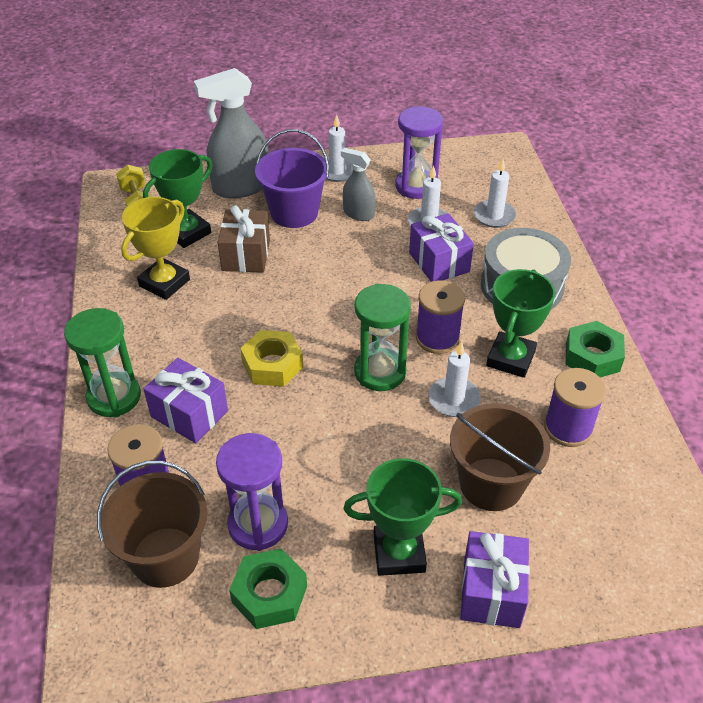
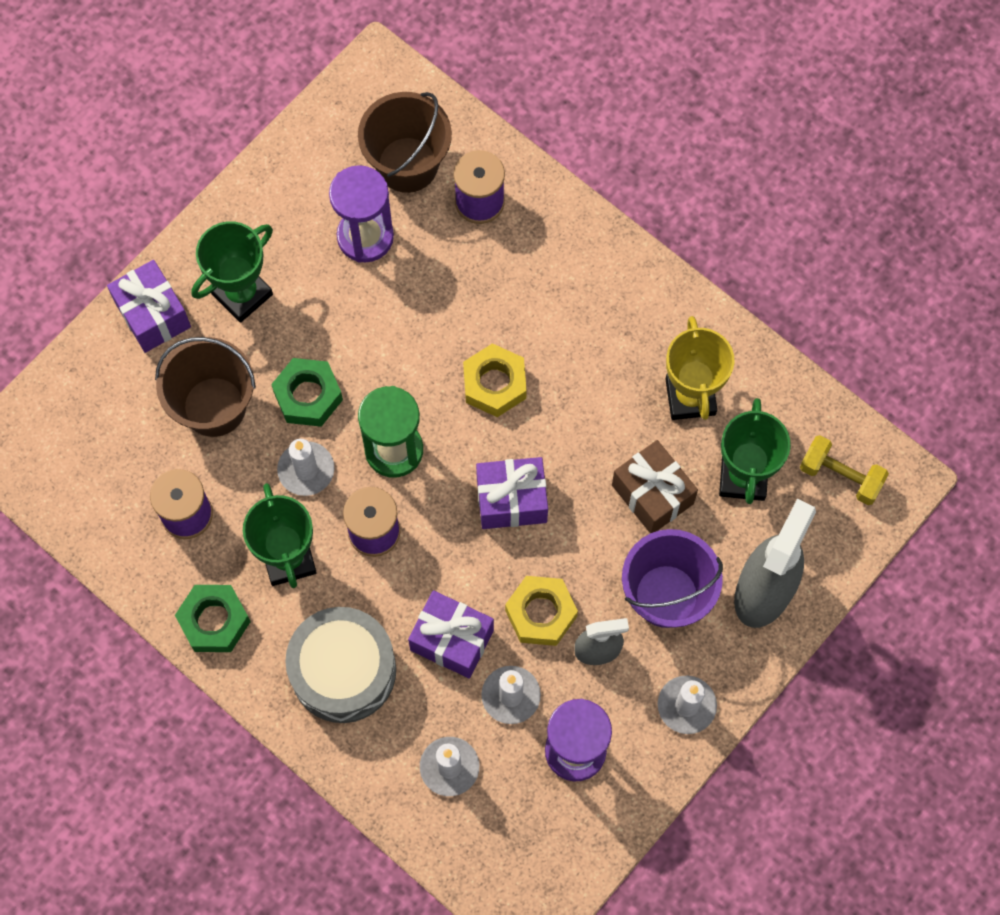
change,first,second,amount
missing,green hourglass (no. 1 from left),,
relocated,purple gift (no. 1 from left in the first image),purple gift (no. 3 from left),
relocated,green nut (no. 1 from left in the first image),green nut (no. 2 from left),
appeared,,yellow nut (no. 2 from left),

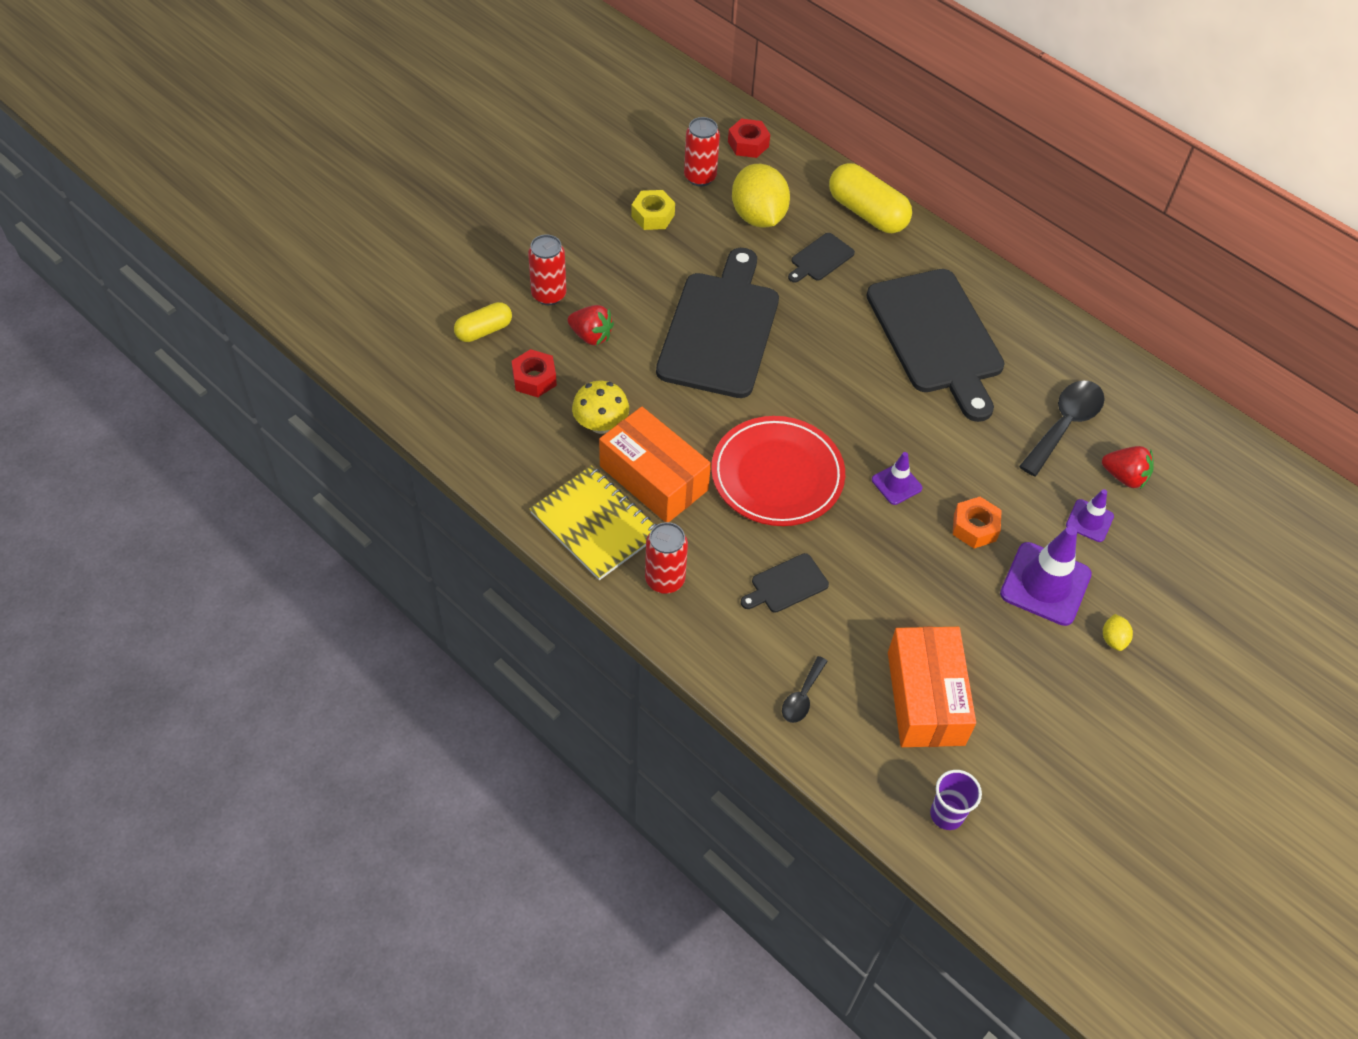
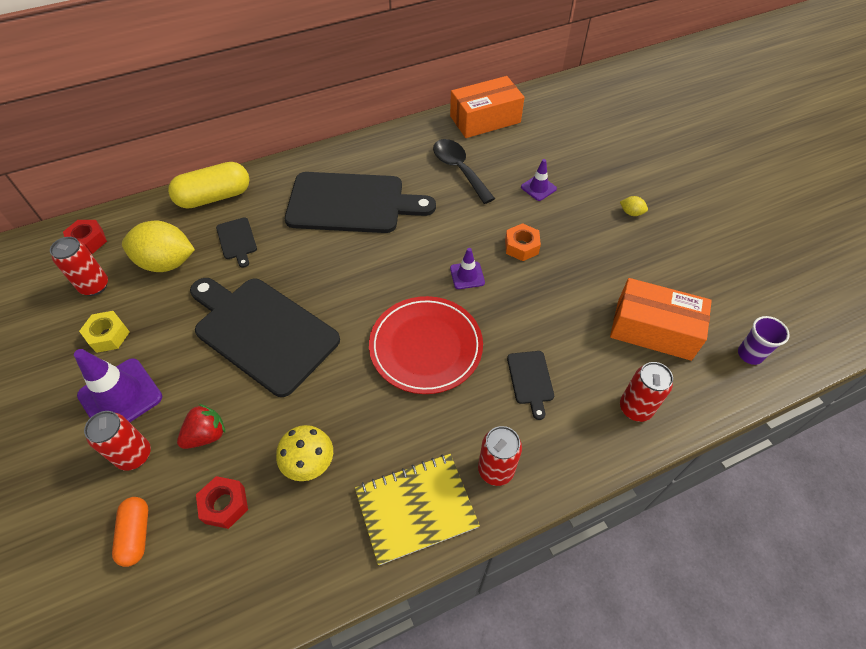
change,first,second,amount
colour,yellow capsule (no. 1 from left),orange capsule,
relocated,orange box (no. 1 from left),,
exchanged,black spoon (no. 1 from left),red can (no. 4 from left),
relocated,purple traffic cone (no. 2 from left in the first image),purple traffic cone (no. 1 from left),
missing,red strawberry (no. 2 from left),,

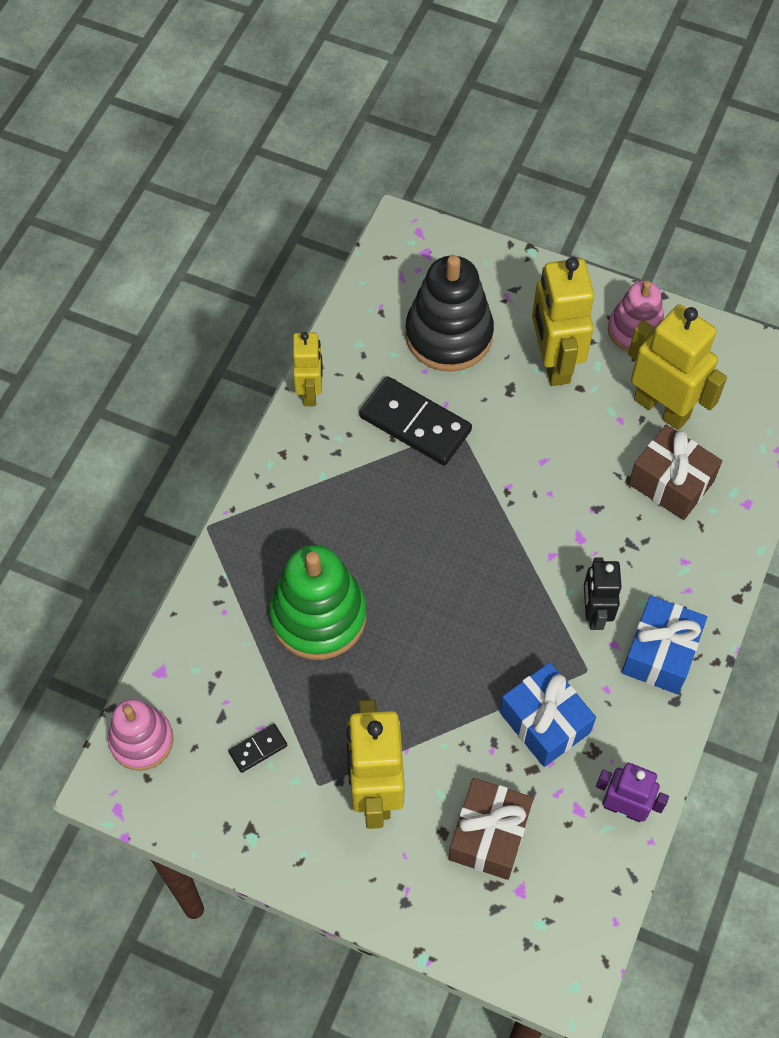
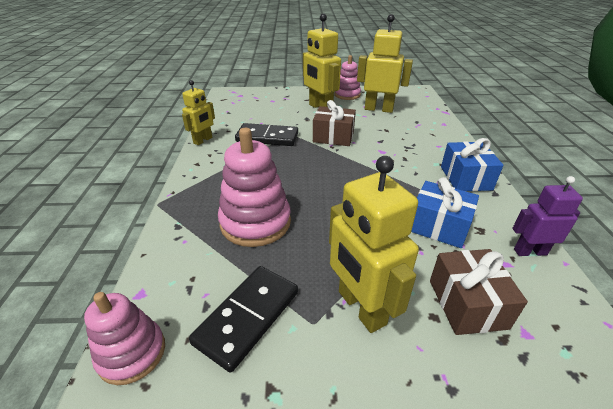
change,first,second,amount
size,black domino (no. 1 from left),,x2.13
colour,green stacking toy,pink stacking toy (no. 2 from left),
spun,yellow robot (no. 1 from left),,60 degrees clockwise
missing,black stacking toy,,
missing,black robot,,
relocated,brown gift (no. 2 from left in the first image),brown gift (no. 1 from left),

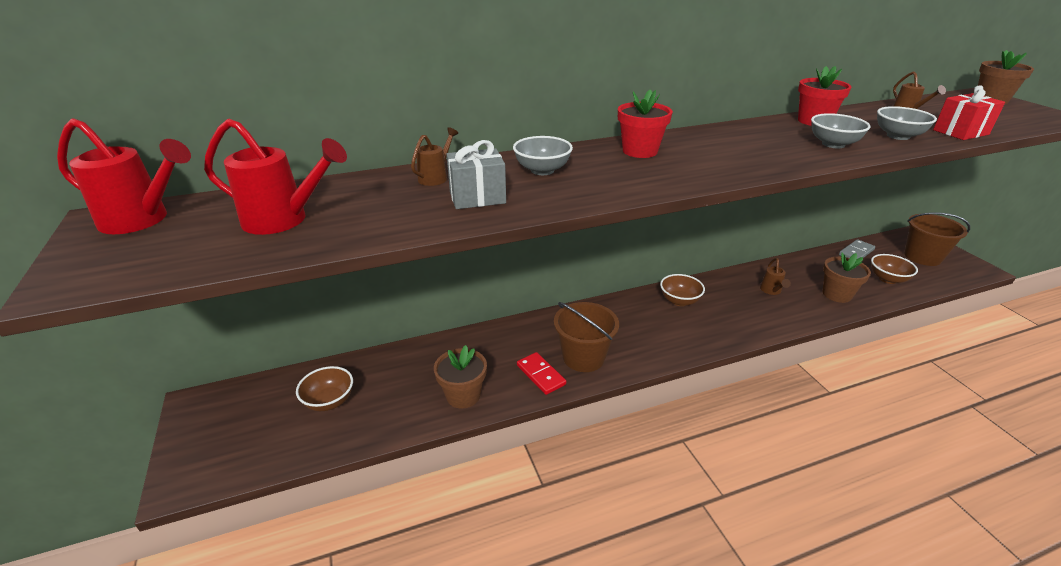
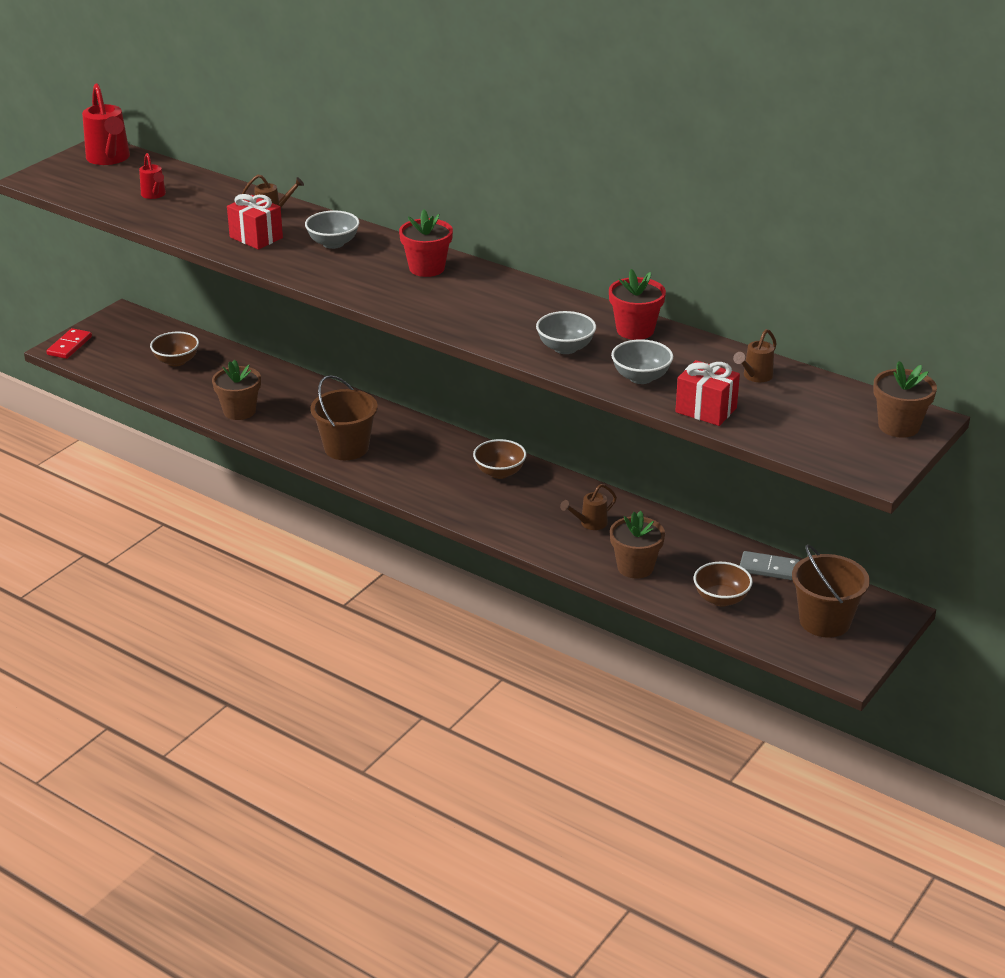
change,first,second,amount
size,red watering can (no. 2 from left),,x0.55
colour,grey gift,red gift (no. 1 from left),
relocated,red domino,,

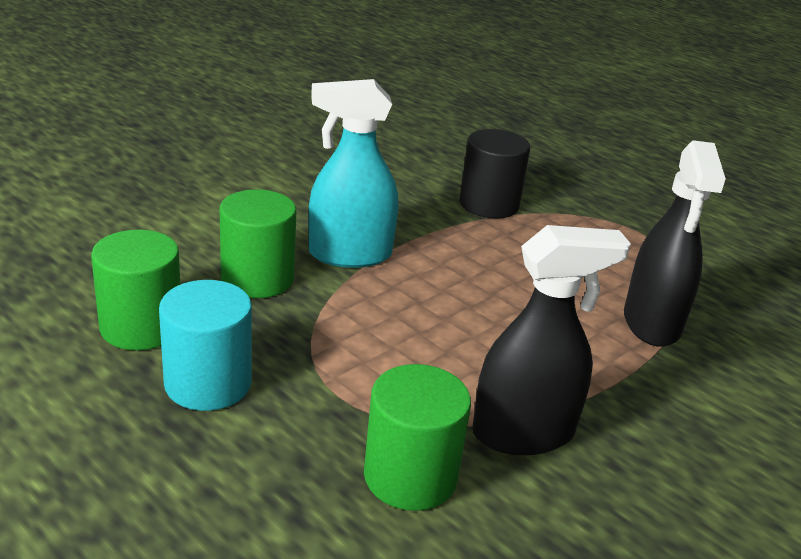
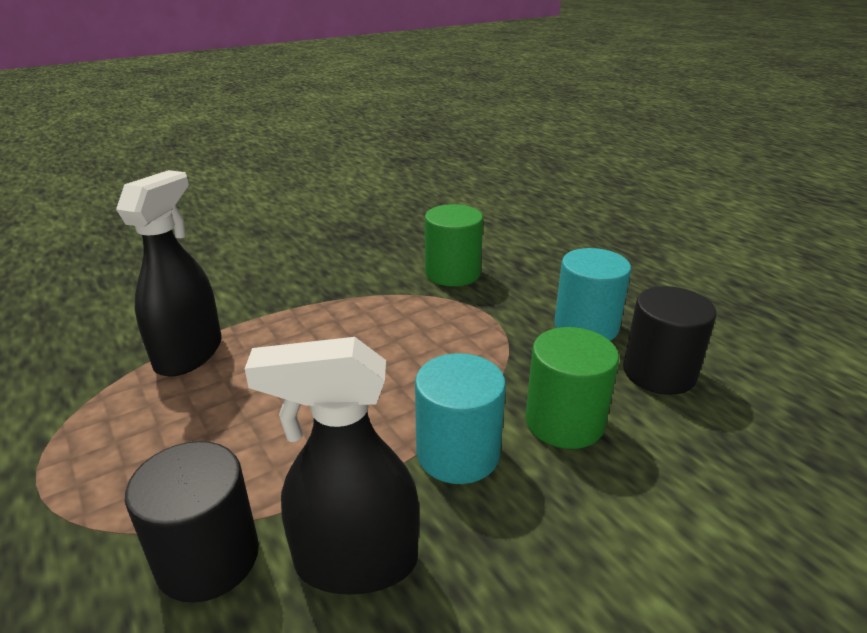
change,first,second,amount
colour,green cylinder (no. 1 from left),black cylinder (no. 2 from left),
exchanged,turquoise spray bottle,turquoise cylinder (no. 1 from left),
relocated,black spray bottle (no. 1 from left in the first image),black spray bottle (no. 2 from left),

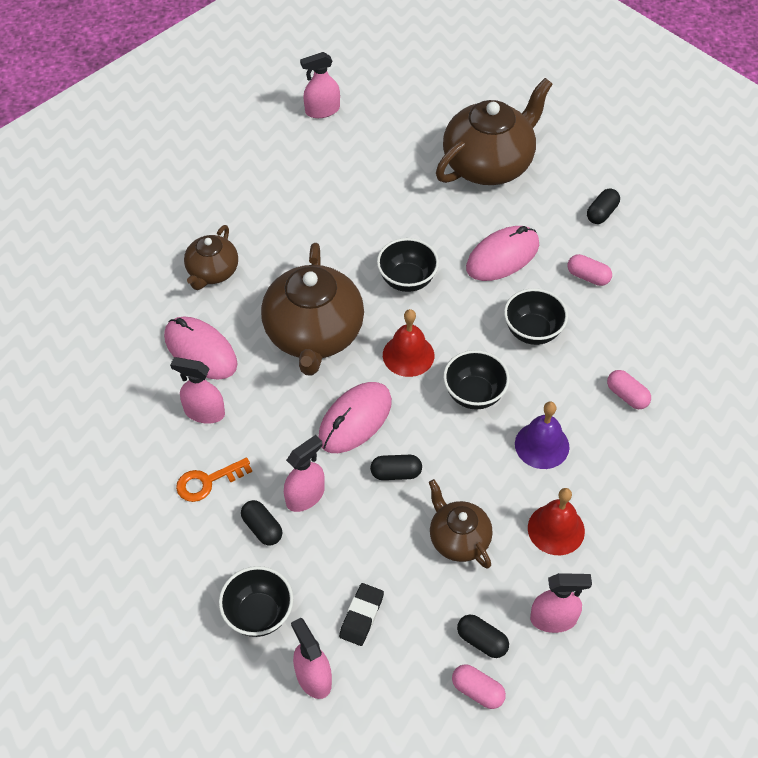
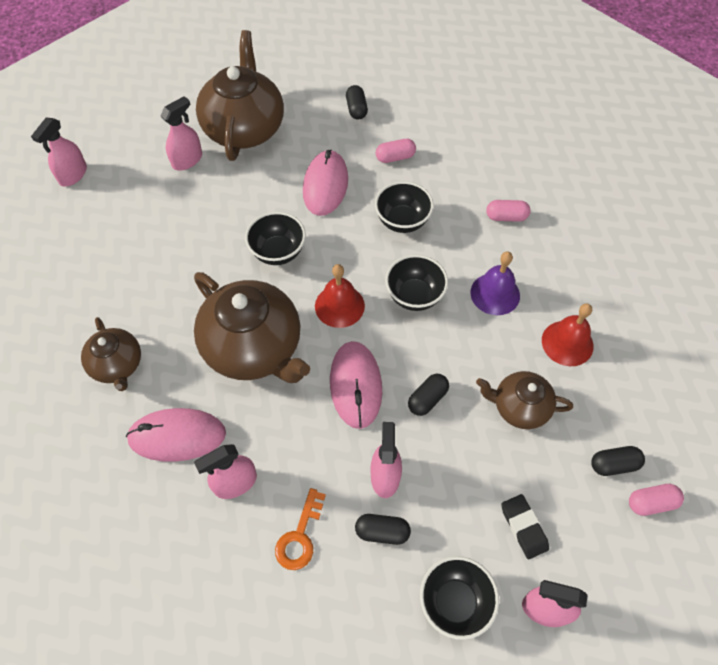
change,first,second,amount
relocated,pink spray bottle (no. 5 from left in the first image),pink spray bottle (no. 2 from left),

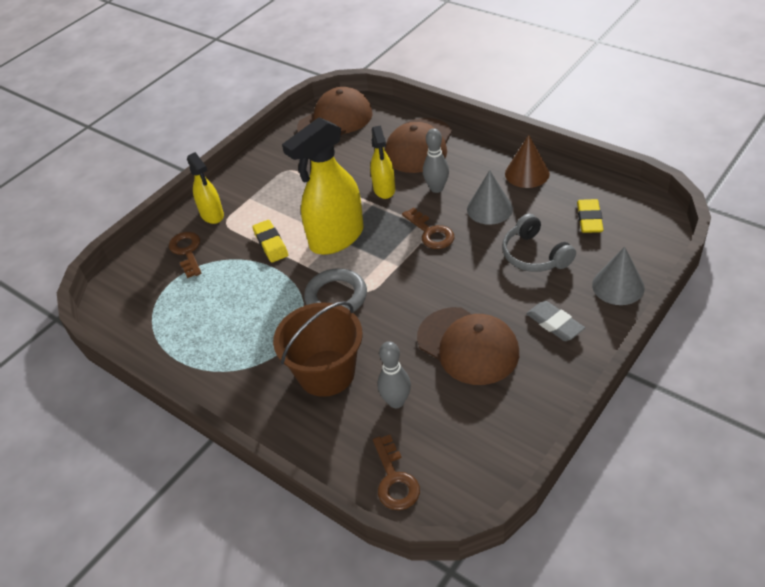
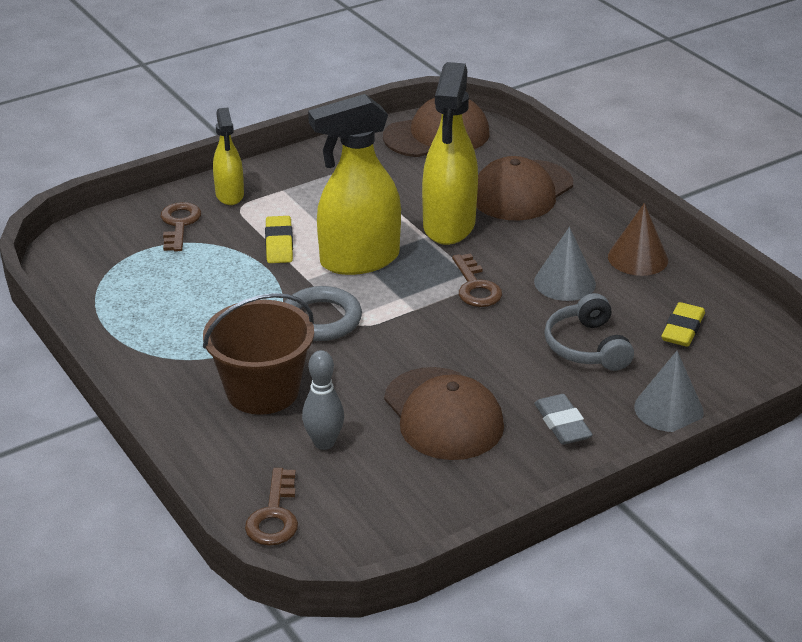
change,first,second,amount
size,yellow spray bottle (no. 3 from left),,x1.78
missing,grey bowling pin (no. 2 from left),,

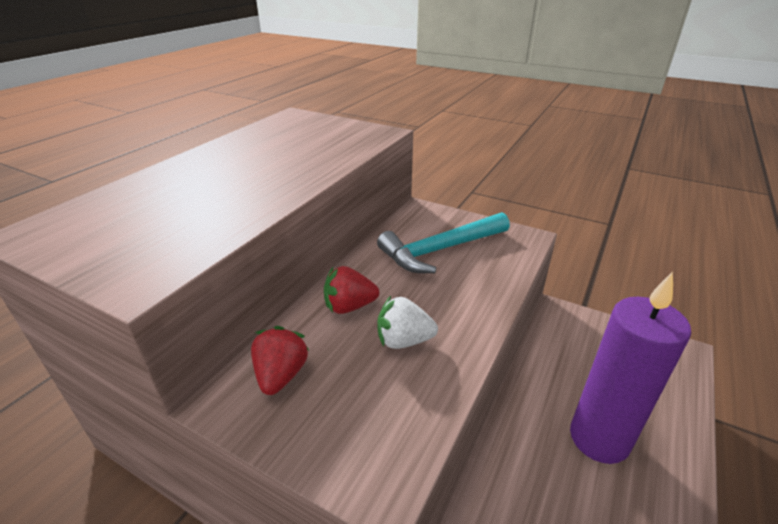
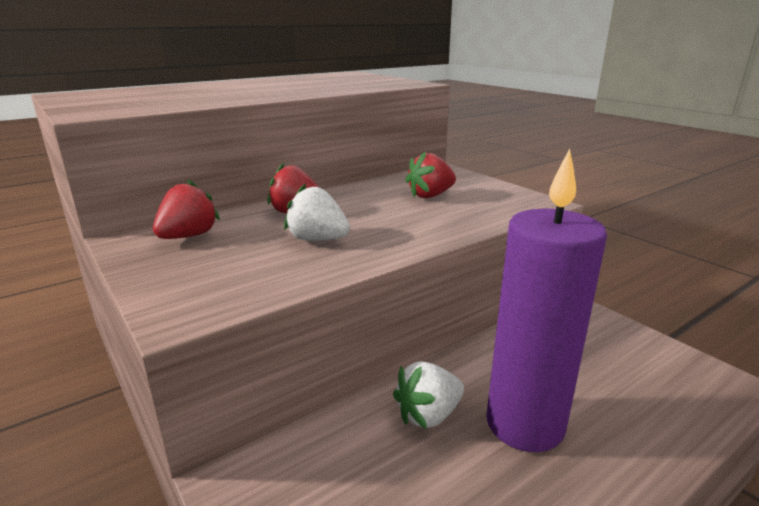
change,first,second,amount
exchanged,turquoise hammer,red strawberry (no. 3 from left),
appeared,,white strawberry (no. 2 from left),

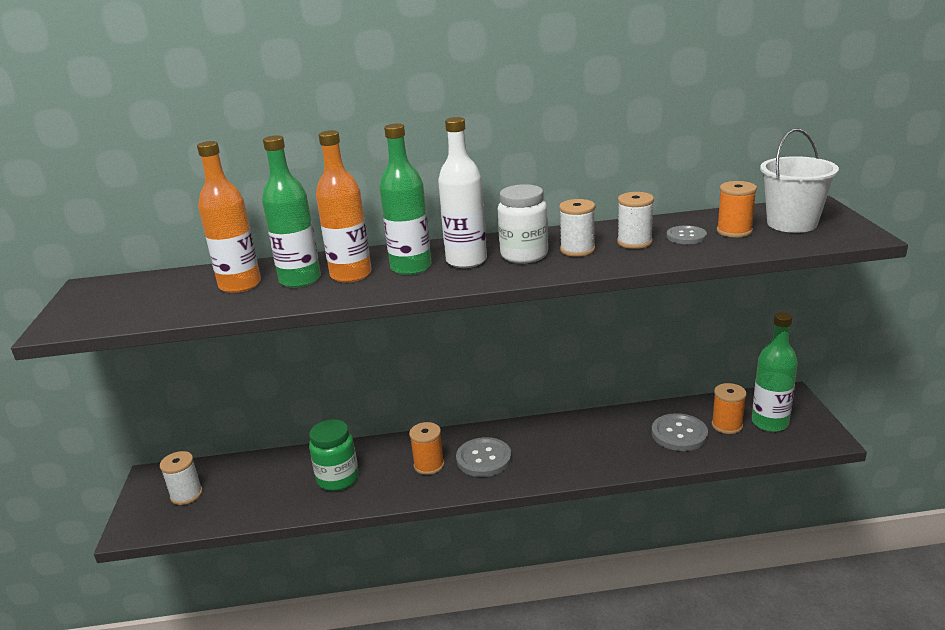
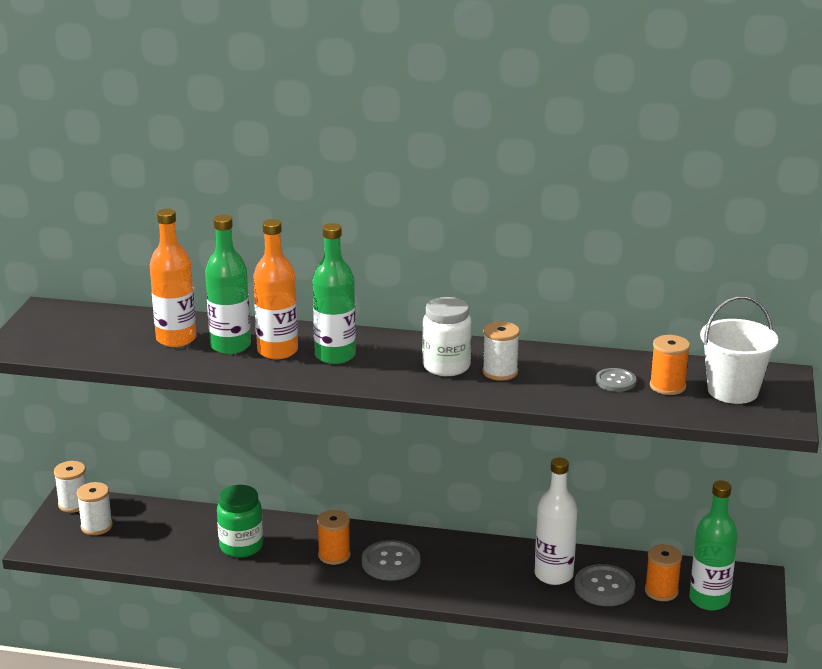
change,first,second,amount
relocated,white bottle,,
relocated,white spool (no. 3 from left in the first image),white spool (no. 1 from left),

